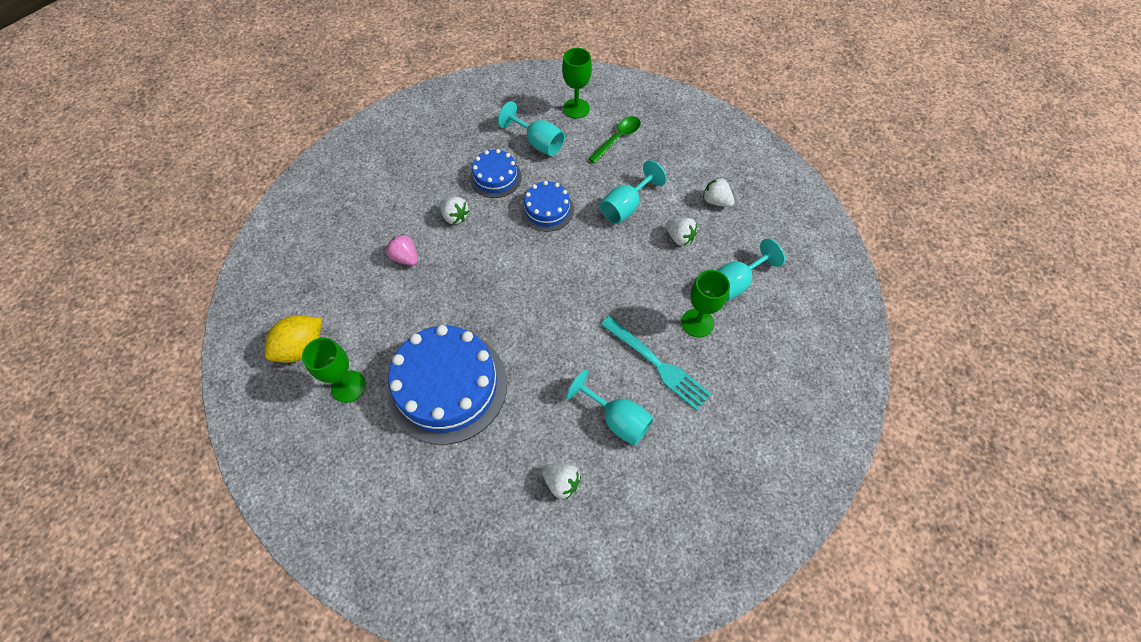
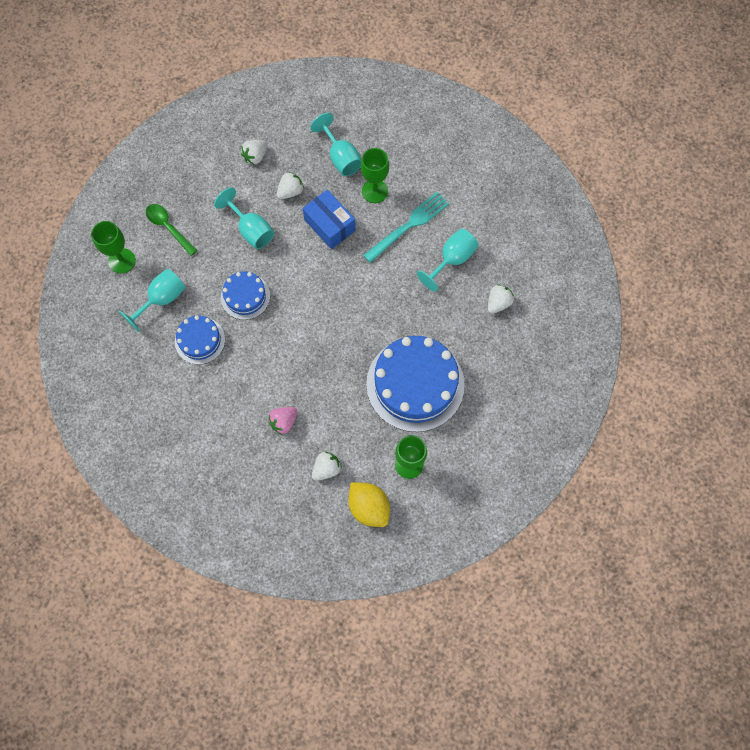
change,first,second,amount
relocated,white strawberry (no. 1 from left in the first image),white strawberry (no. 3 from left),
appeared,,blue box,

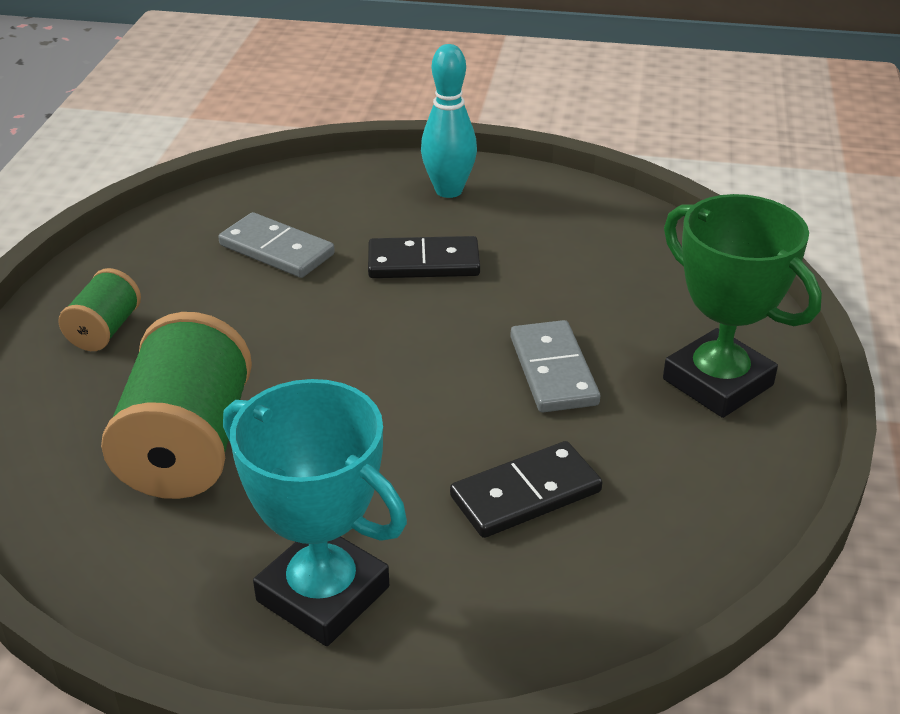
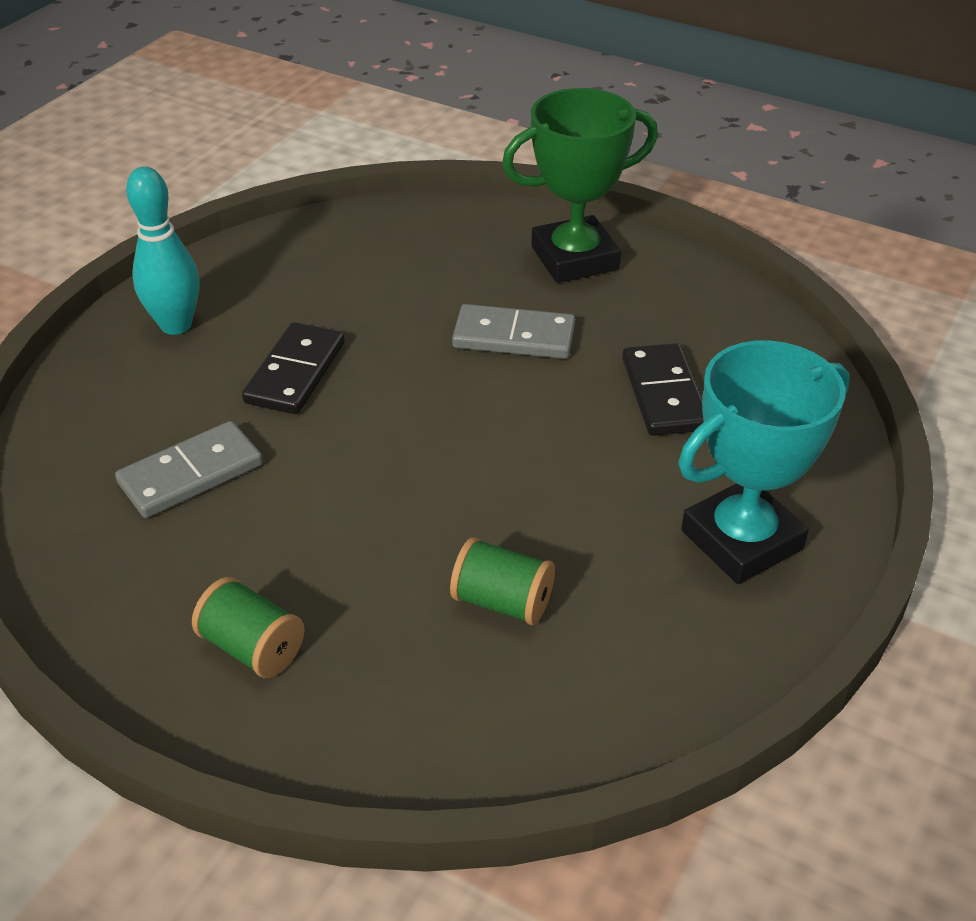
change,first,second,amount
size,green spool (no. 2 from left),,x0.52

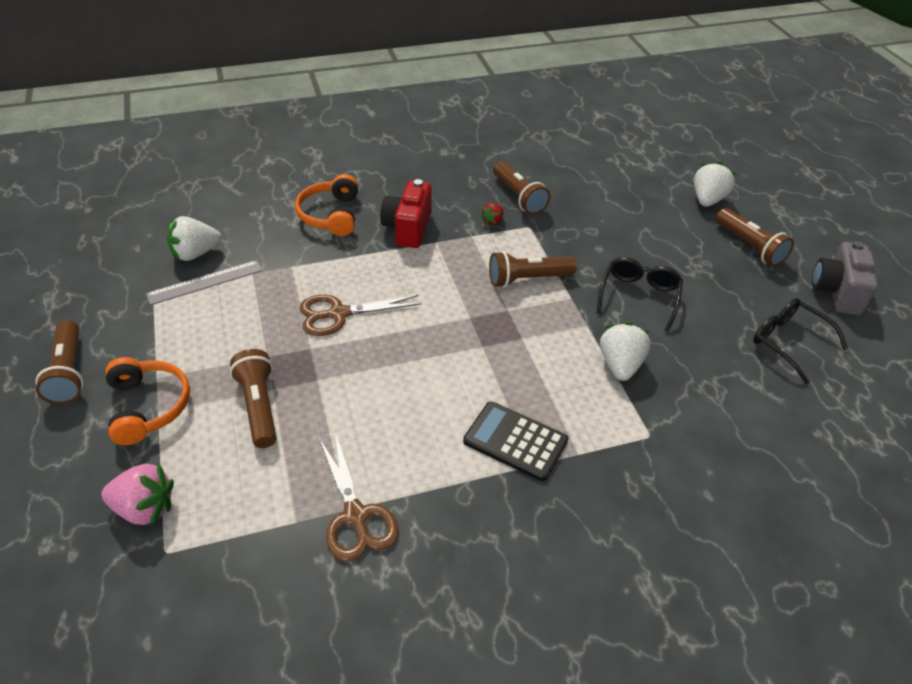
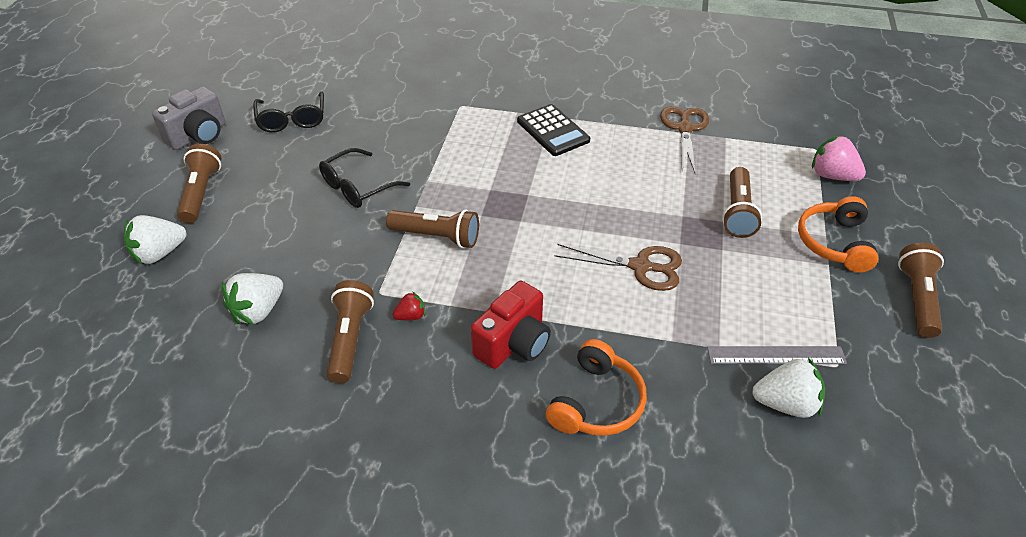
change,first,second,amount
relocated,white strawberry (no. 2 from left),,

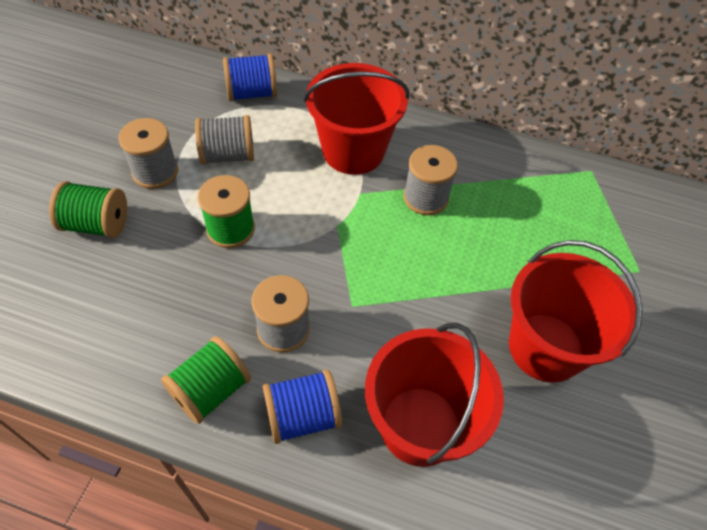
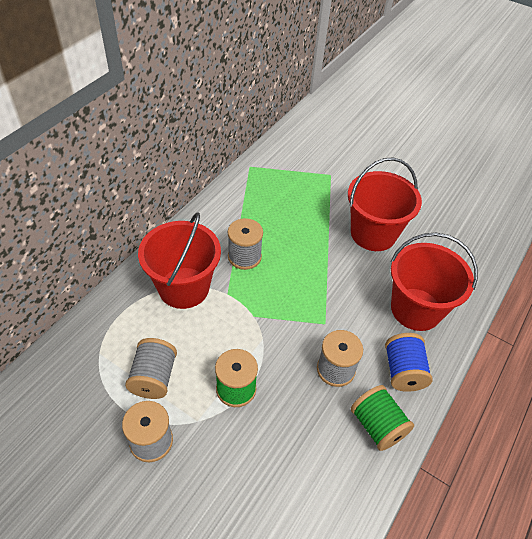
change,first,second,amount
missing,green spool (no. 1 from left),,
missing,blue spool (no. 1 from left),,

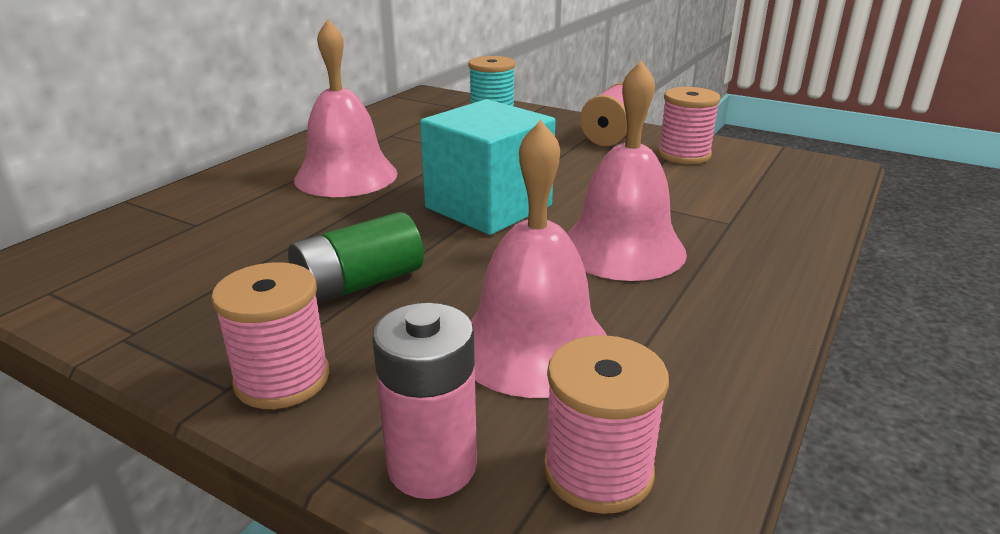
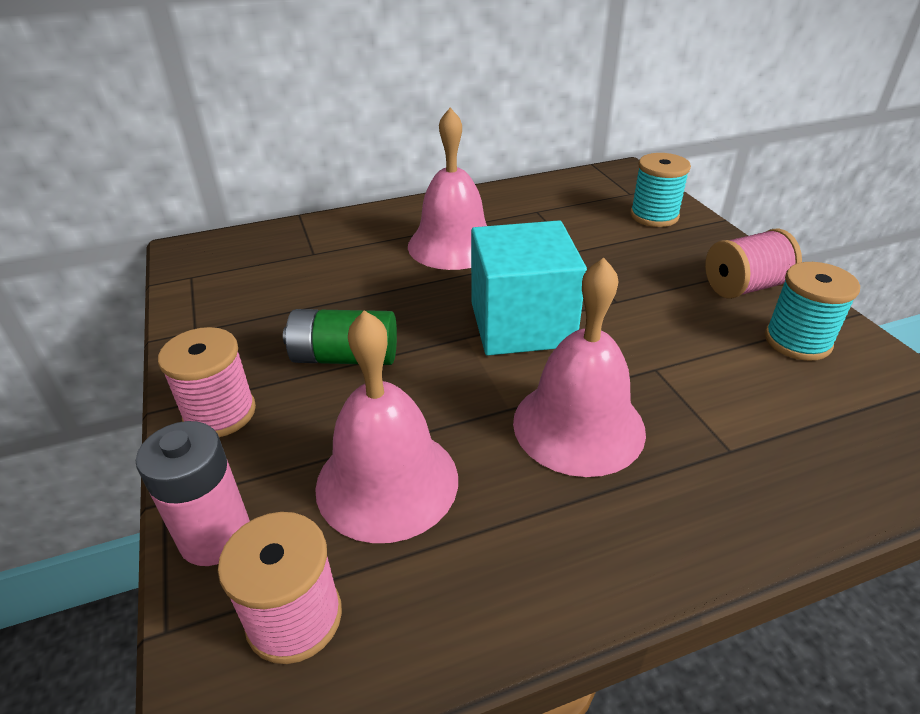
change,first,second,amount
colour,pink spool (no. 4 from left),turquoise spool (no. 2 from left),

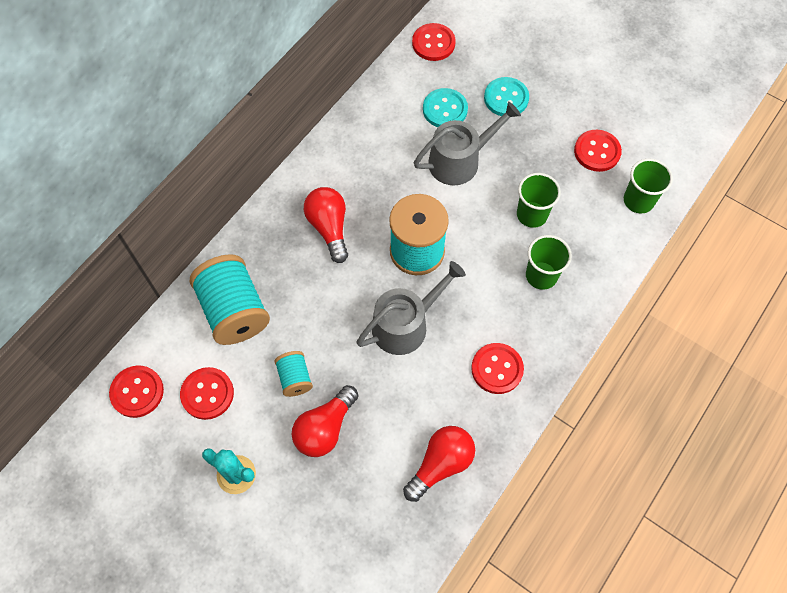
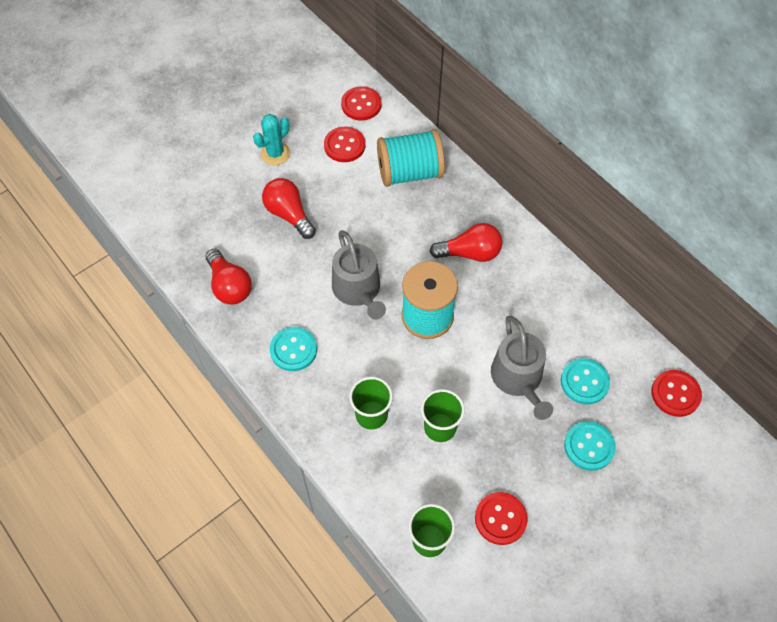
change,first,second,amount
missing,turquoise spool (no. 2 from left),,
colour,red button (no. 4 from left),turquoise button (no. 1 from left),

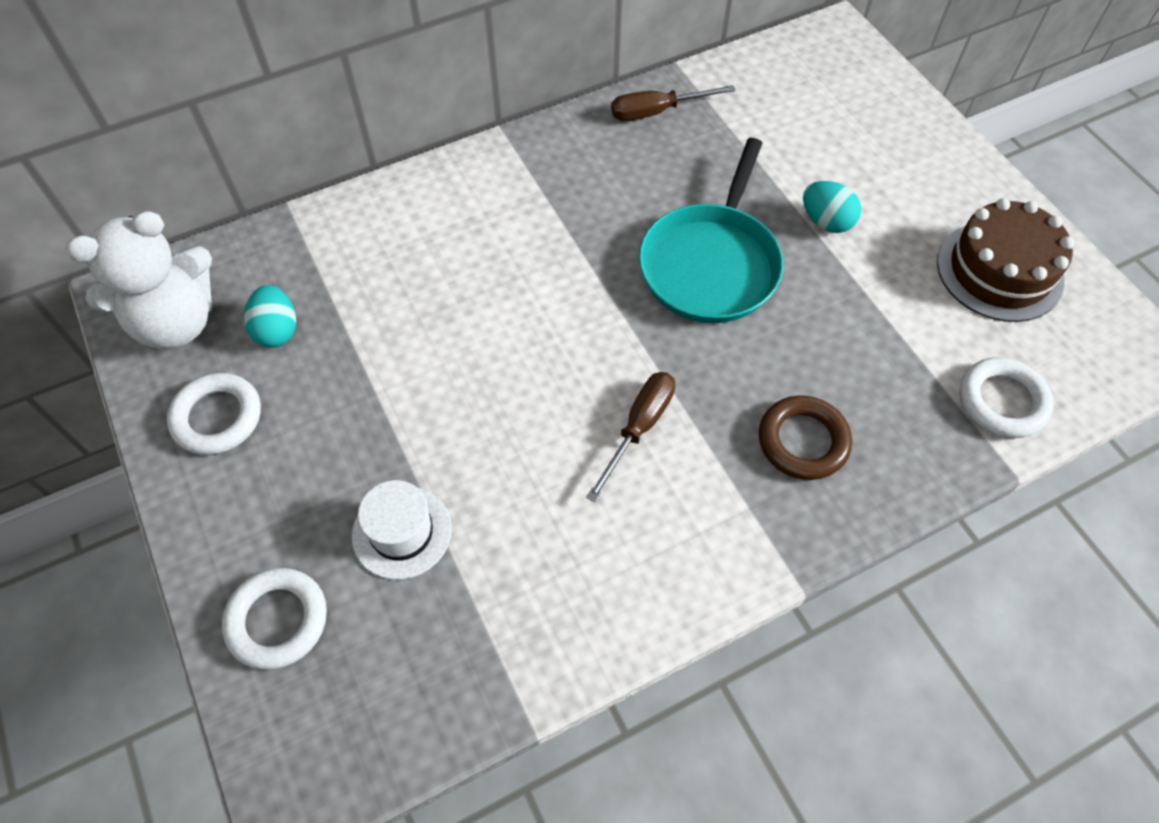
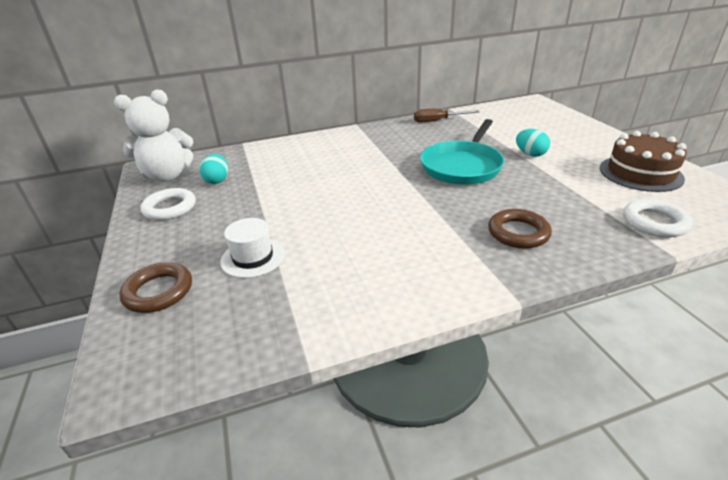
change,first,second,amount
colour,white ring (no. 2 from left),brown ring (no. 1 from left),
missing,brown screwdriver (no. 1 from left),,

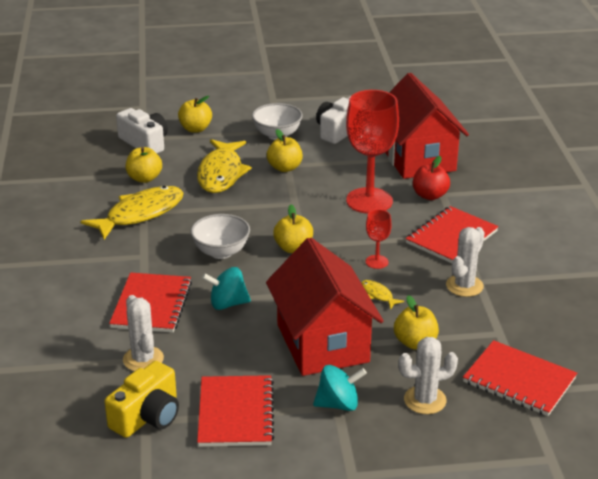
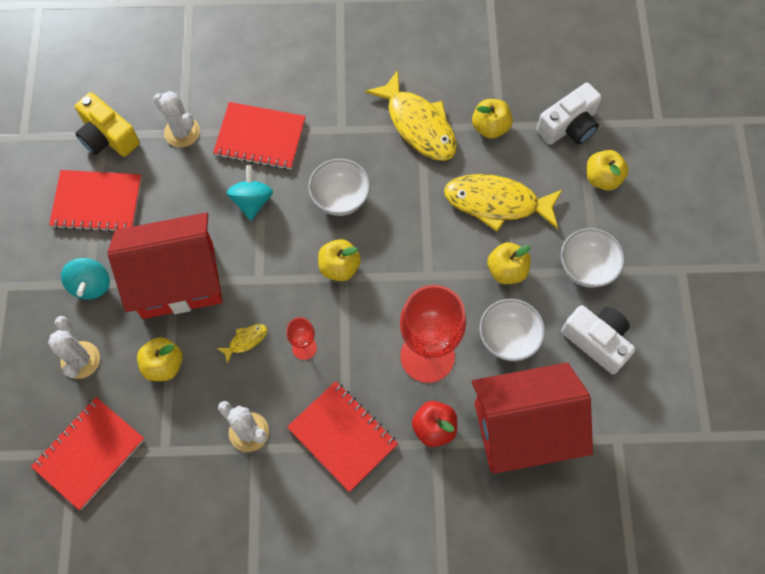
change,first,second,amount
spun,white cactus (no. 1 from left in the first image),white cactus (no. 2 from left),60 degrees clockwise
appeared,,white bowl (no. 2 from left),

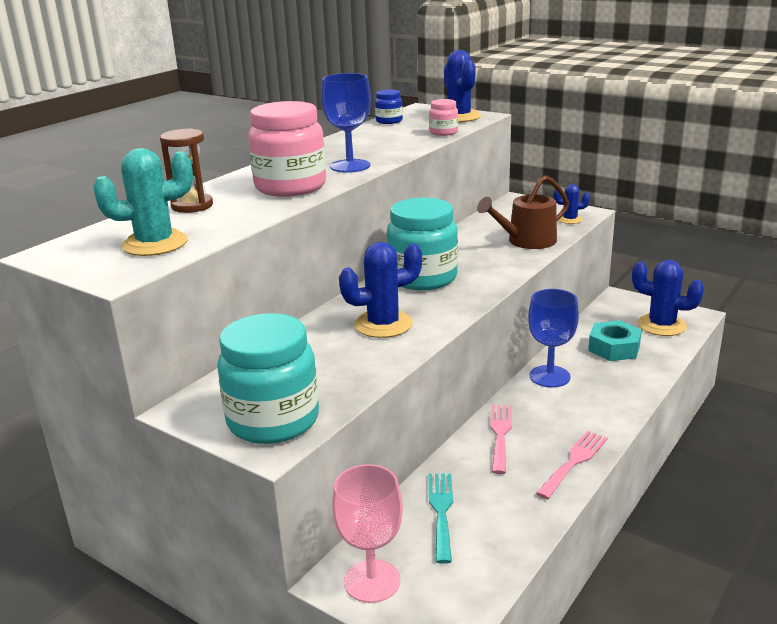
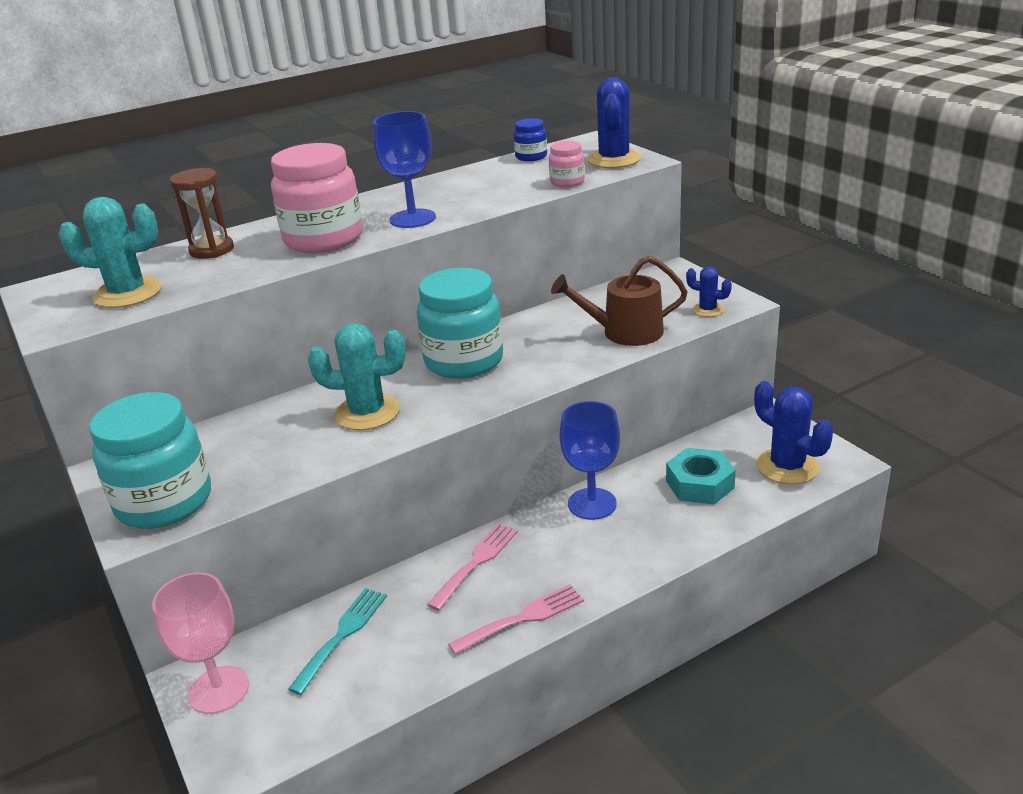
change,first,second,amount
colour,blue cactus (no. 1 from left),turquoise cactus (no. 2 from left),

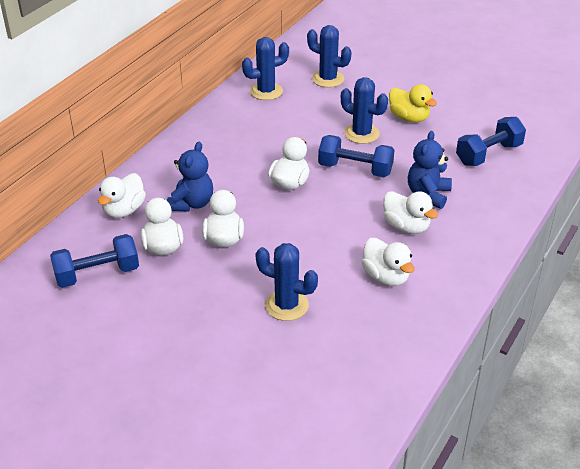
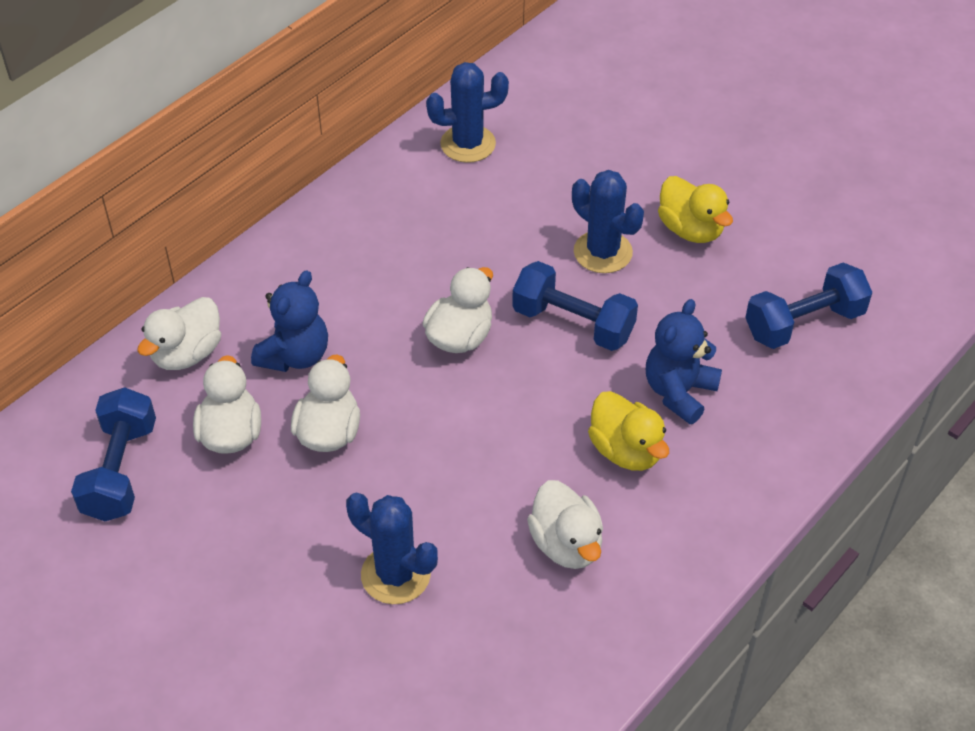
change,first,second,amount
spun,blue dumbbell (no. 1 from left),,75 degrees counterclockwise
missing,blue cactus (no. 3 from left),,
colour,white duck (no. 6 from left),yellow duck (no. 1 from left),

